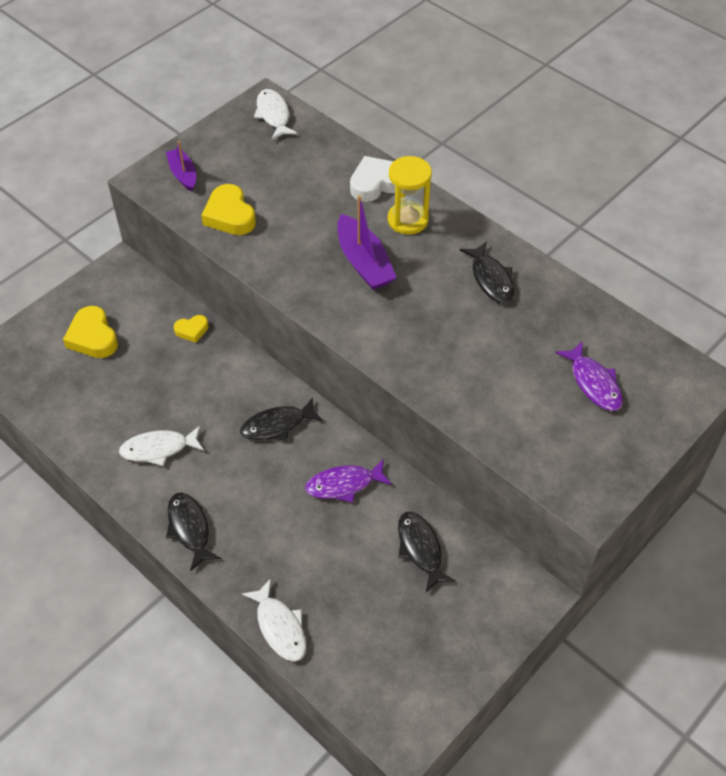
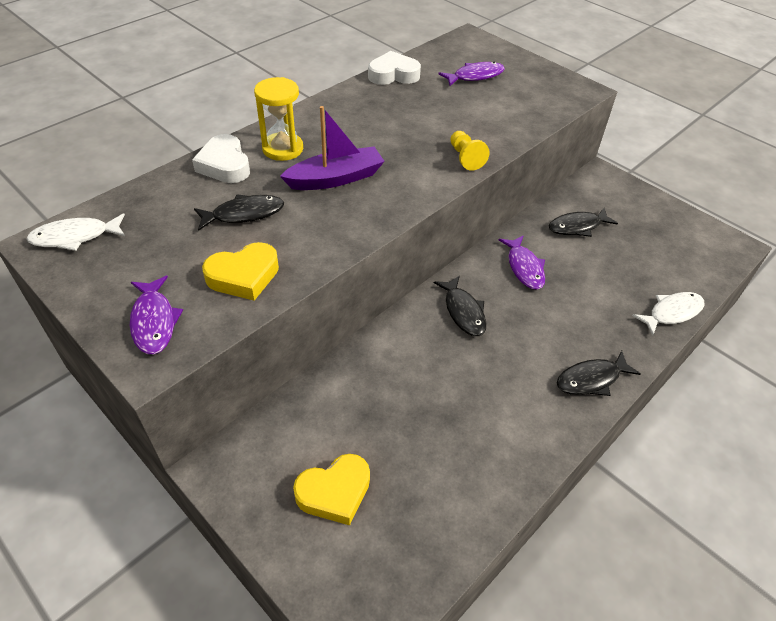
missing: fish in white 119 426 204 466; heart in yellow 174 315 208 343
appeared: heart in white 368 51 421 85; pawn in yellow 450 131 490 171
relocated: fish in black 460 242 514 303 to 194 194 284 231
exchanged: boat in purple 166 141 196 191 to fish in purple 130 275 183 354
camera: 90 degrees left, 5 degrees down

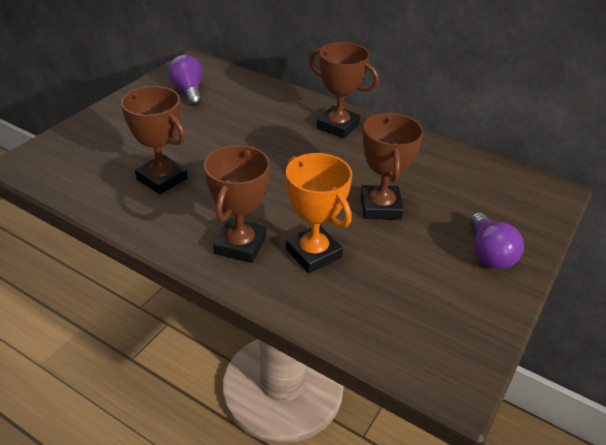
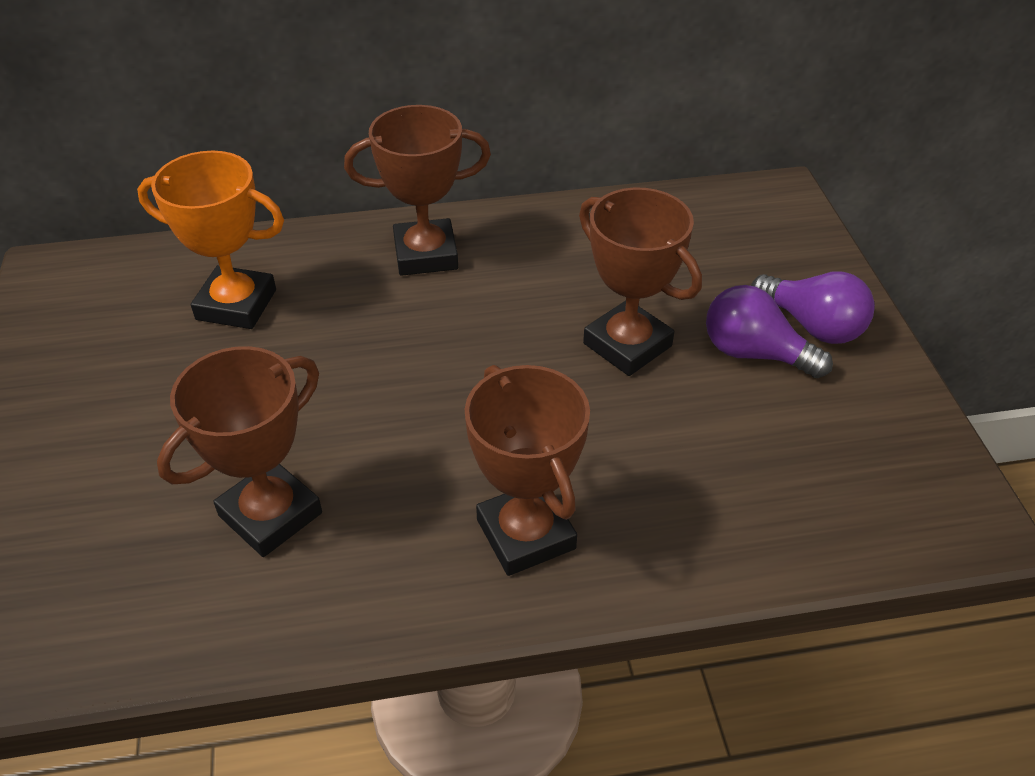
relocated: light bulb in purple 168 55 202 106 to 706 285 833 378; trophy in orange 285 153 352 273 to 137 151 284 329
spun: trophy in brown 121 86 188 195 = 157 346 322 557 45 degrees counterclockwise
camera: 40 degrees left, 5 degrees up

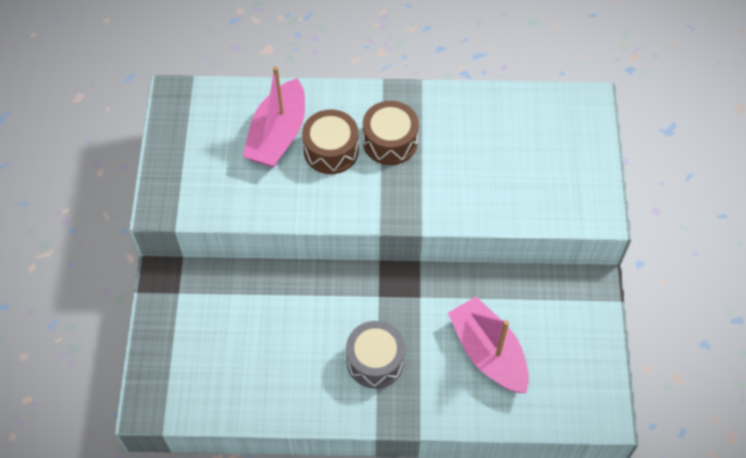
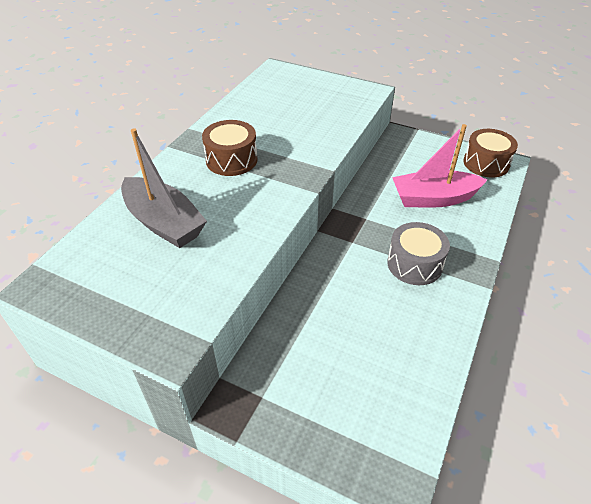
relocated: drum in brown 302 109 359 174 to 463 129 518 178
colour: boat in pink 243 66 305 168 to boat in grey 121 128 207 248
camera: 65 degrees left, 15 degrees down

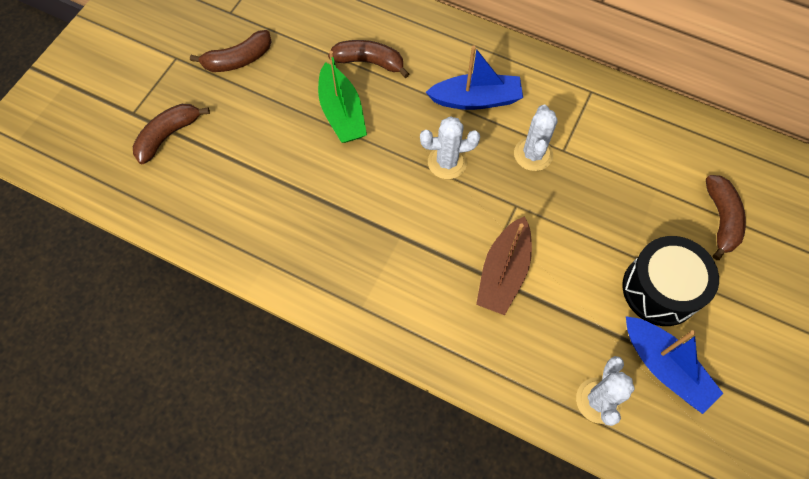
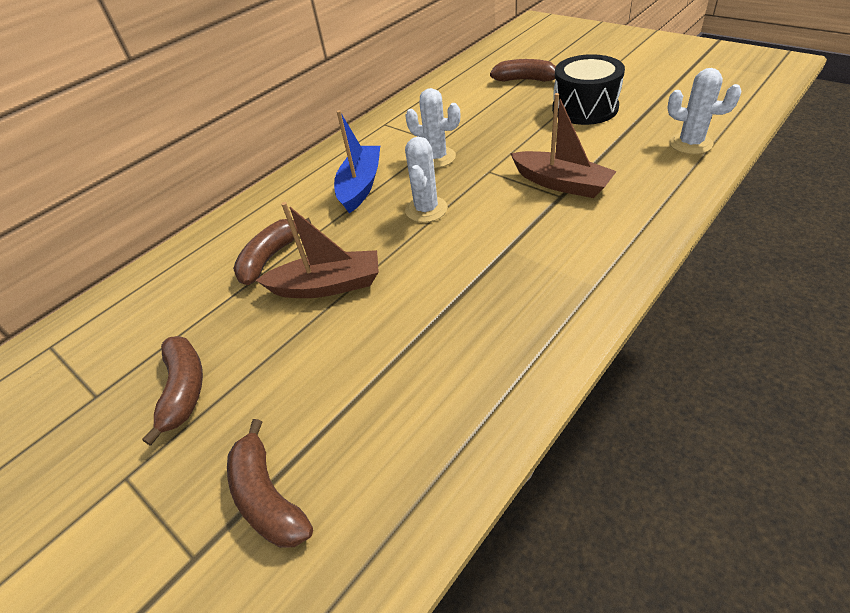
missing: boat in blue 626 316 724 414
colour: boat in green 318 51 367 143 to boat in brown 255 202 379 298
camera: 70 degrees left, 20 degrees down

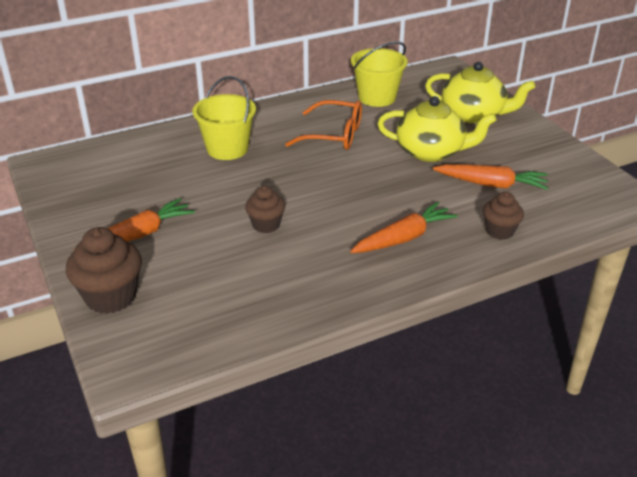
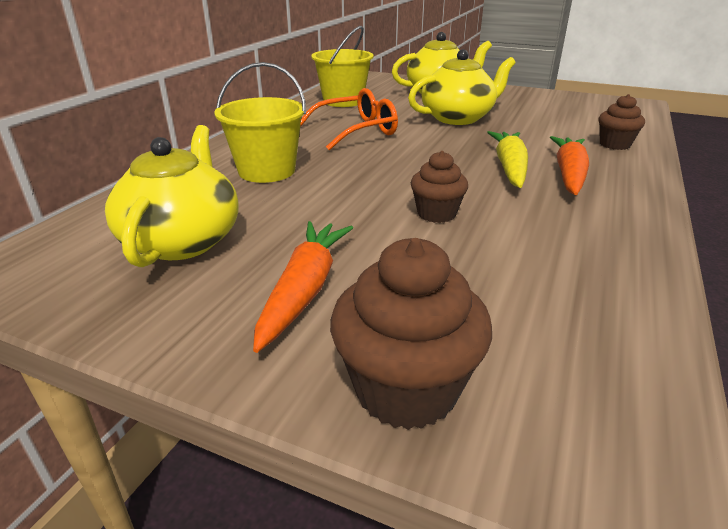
missing: carrot in orange 433 164 548 190
appeared: teapot in yellow 105 125 239 267; carrot in yellow 487 131 528 188
camera: 40 degrees left, 5 degrees down

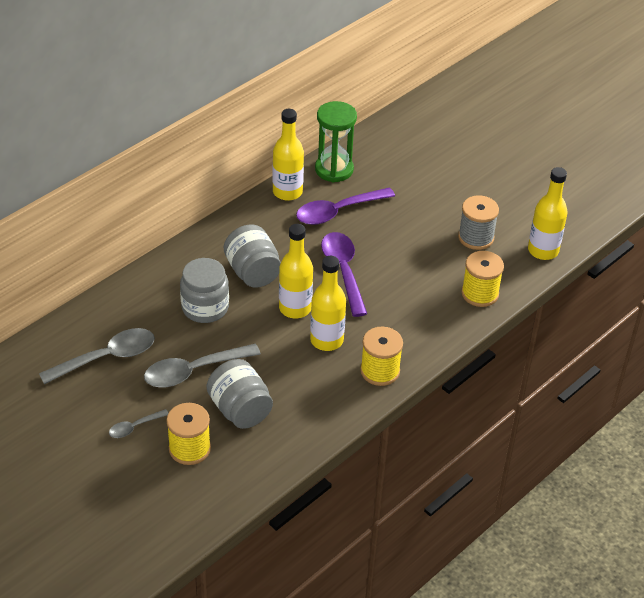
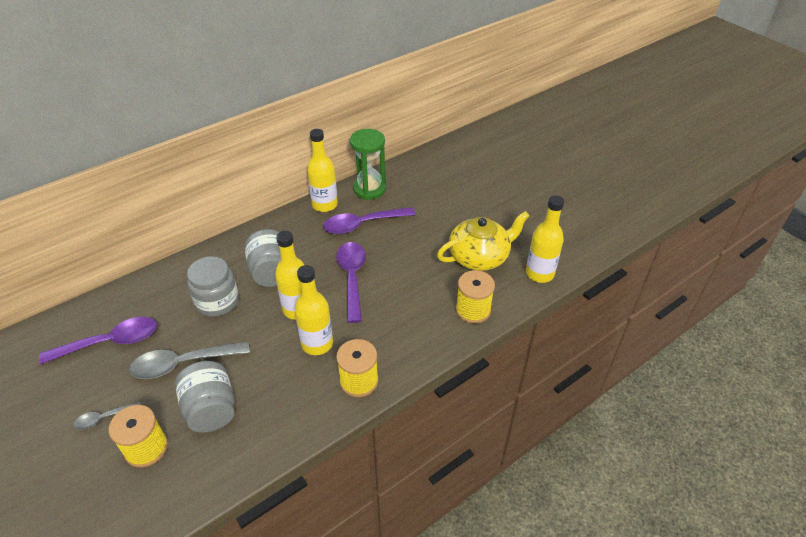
exchanged: spool in grey 458 195 499 250 to teapot in yellow 437 211 529 271
colour: spoon in grey 39 328 155 384 to spoon in purple 39 317 157 364
camera: 10 degrees right, 0 degrees up

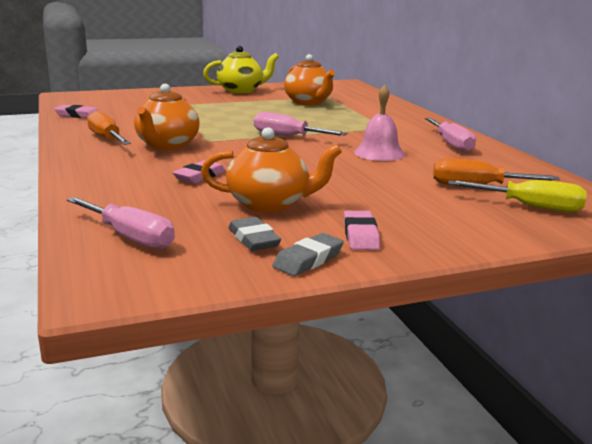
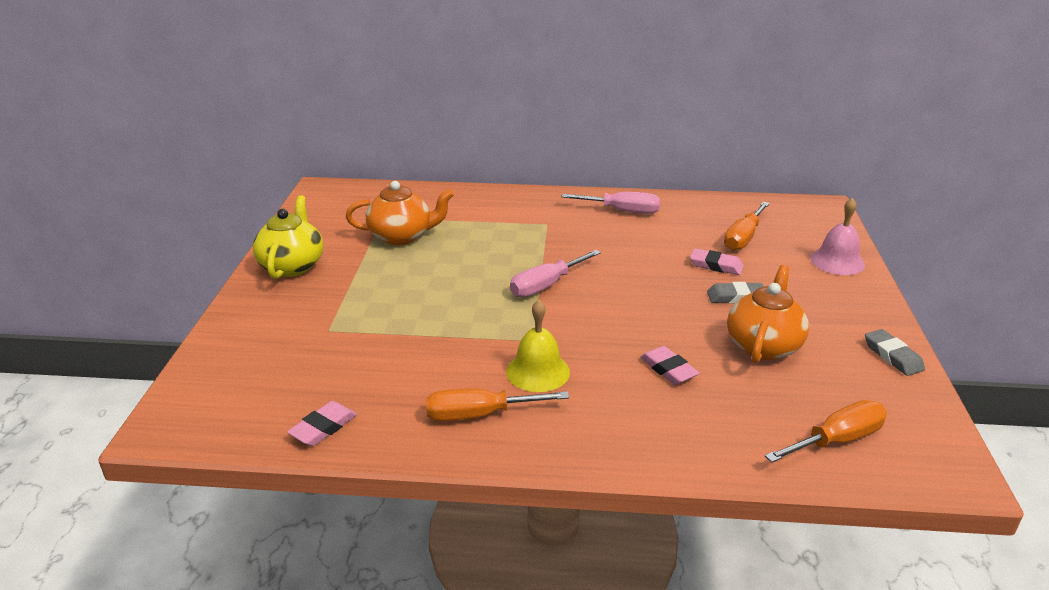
missing: screwdriver in yellow 448 180 587 212
relocated: eraser in grey 228 217 281 251 to 707 282 764 303; eraser in pink 344 211 380 250 to 690 248 744 275; bell in pink 354 85 405 161 to 810 198 865 275
exchanged: teapot in orange 134 84 200 150 to bell in yellow 506 300 570 392
colour: screwdriver in pink 67 197 175 249 to screwdriver in orange 765 400 887 463
camera: 65 degrees left, 10 degrees up

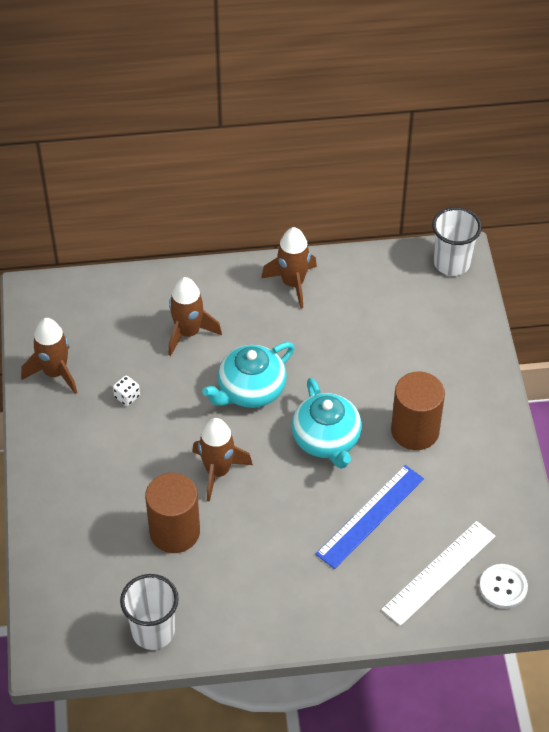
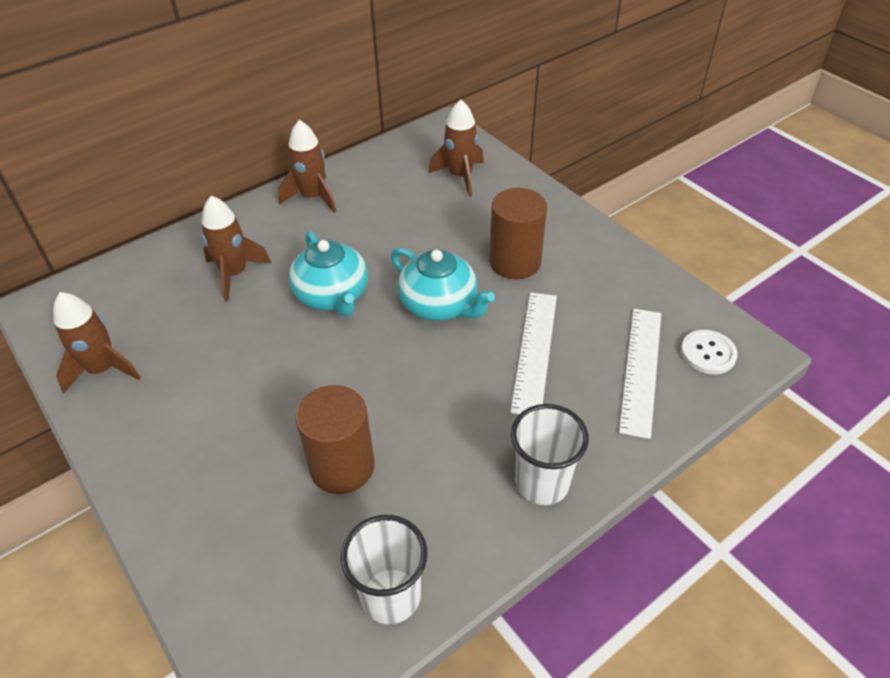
missing: dice in white 113 375 140 406
relocated: rocket in brown 192 418 253 501 to 428 99 484 197; cup in white 432 207 482 276 to 511 404 589 505
colour: ruler in blue 316 465 424 569 to ruler in white 510 293 557 414
spun: teapot in turquoise 202 342 295 408 = 289 231 368 316 45 degrees counterclockwise
camera: 30 degrees left, 5 degrees down

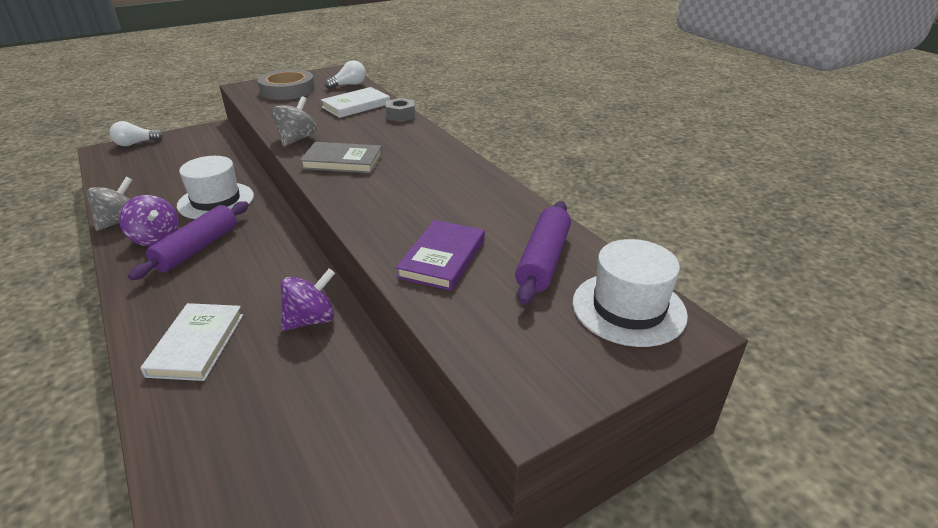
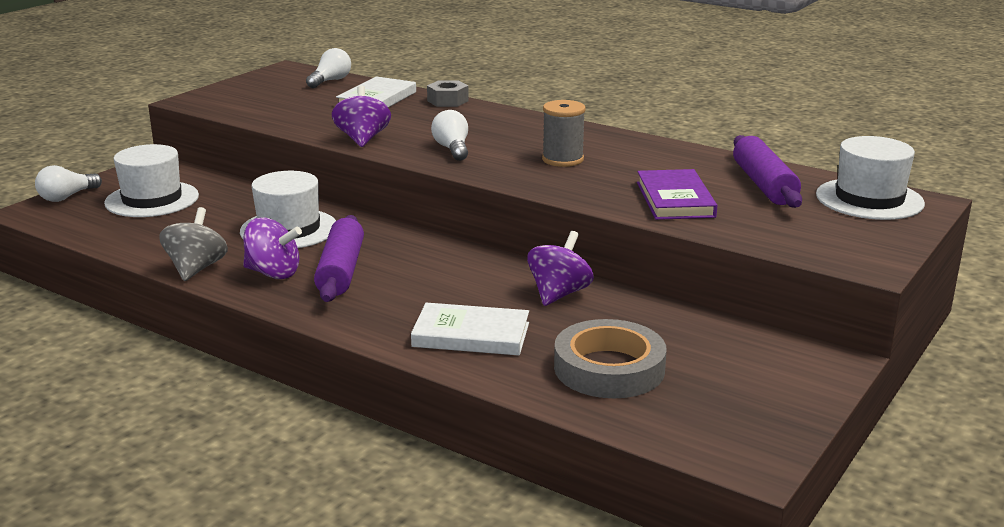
appeared: hat in white 104 144 199 217; spool in grey 542 100 586 167
relocated: tape in grey 258 69 315 100 to 554 319 667 398
exchanged: book in grey 300 142 383 174 to light bulb in white 431 110 468 161
colour: spinning top in grey 271 96 317 147 to spinning top in purple 332 86 391 147
spun: book in white 140 303 243 381 = 411 303 529 356 60 degrees counterclockwise
camera: 25 degrees left, 10 degrees down

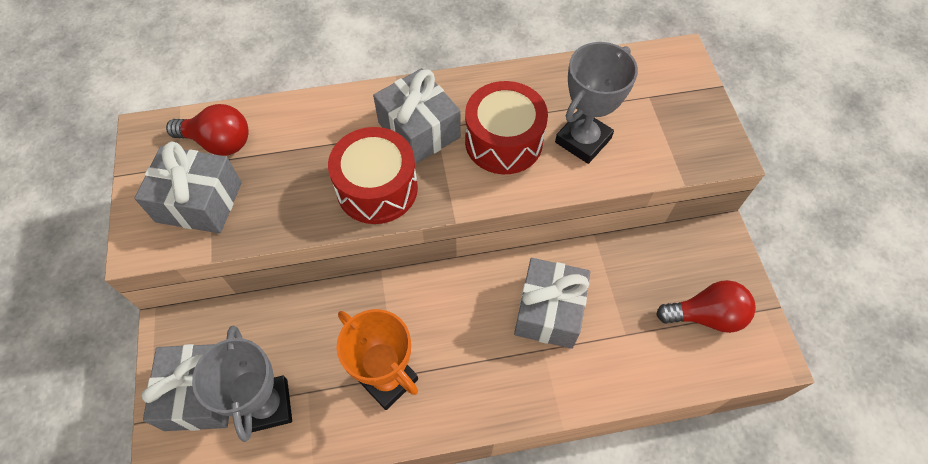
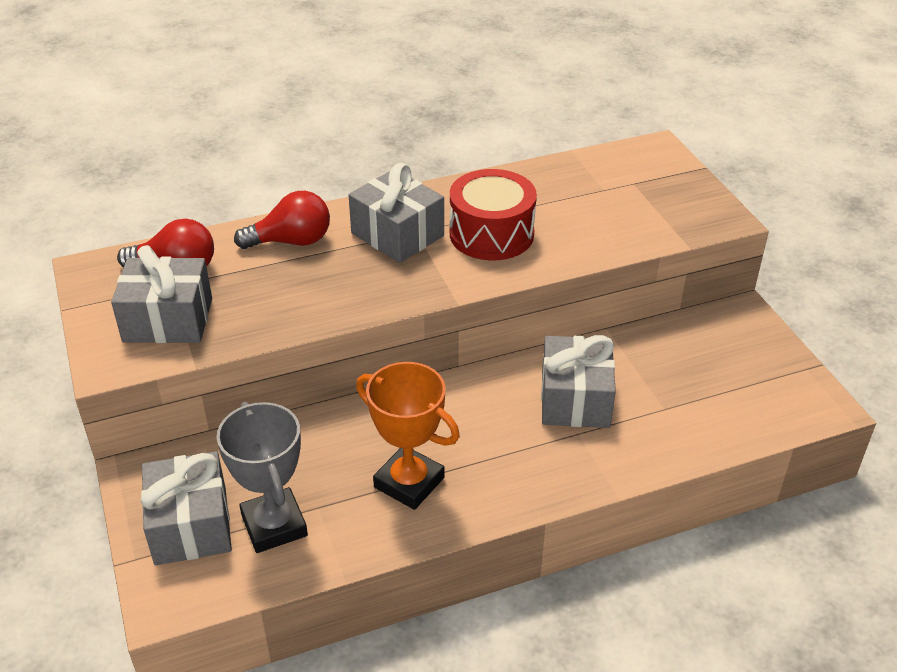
missing: drum in red 328 127 418 224; trophy in grey 555 42 638 164
relocated: light bulb in red 656 280 756 333 to 234 191 330 249
camera: 10 degrees left, 20 degrees down

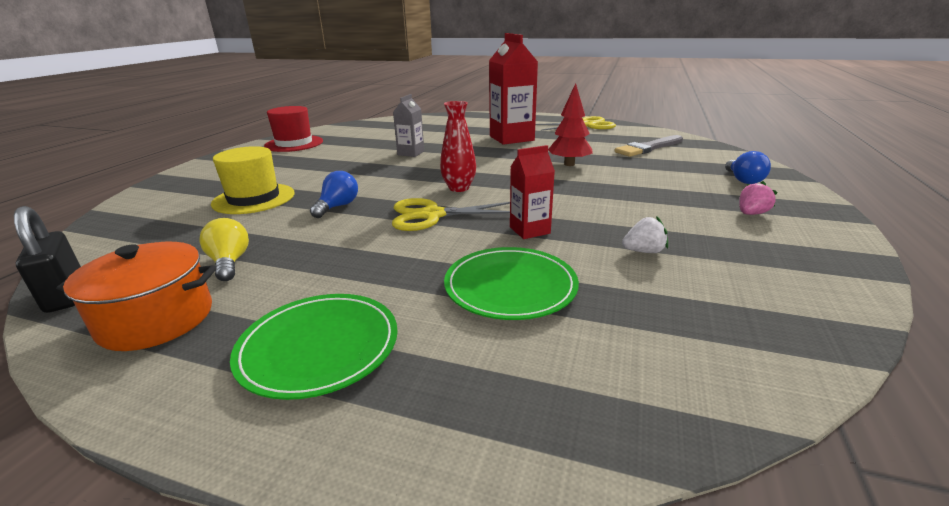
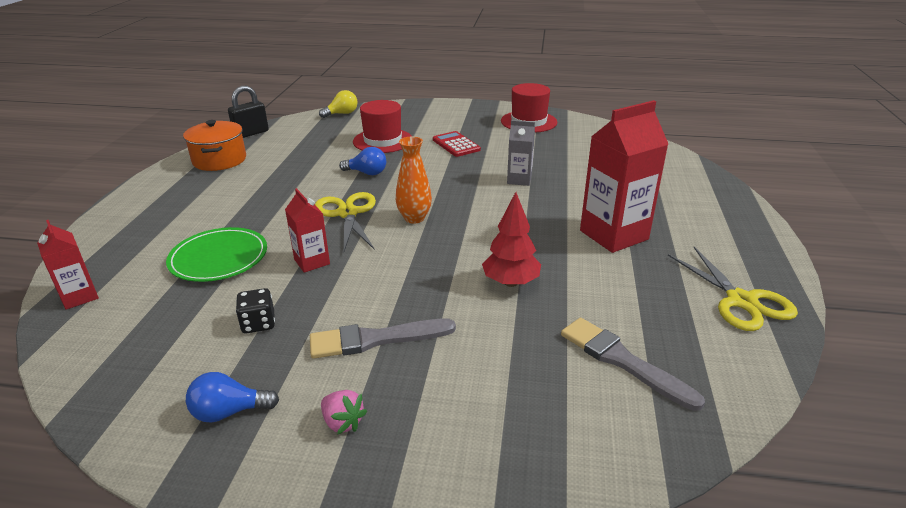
missing: plate in green 230 294 398 400
appeared: carton in red 37 220 99 310; brush in grey 310 318 456 359; calculator in red 433 131 481 157
relocated: light bulb in yellow 199 218 249 281 to 319 90 358 118; light bulb in blue 725 151 771 184 to 186 372 279 423
exchanged: strawberry in white 622 216 668 253 to dice in black 236 288 275 334
colour: hat in yellow 211 146 295 214 to hat in red 353 100 412 153; vase in red 440 101 476 192 to vase in orange 396 137 432 224
camera: 80 degrees right, 5 degrees up

